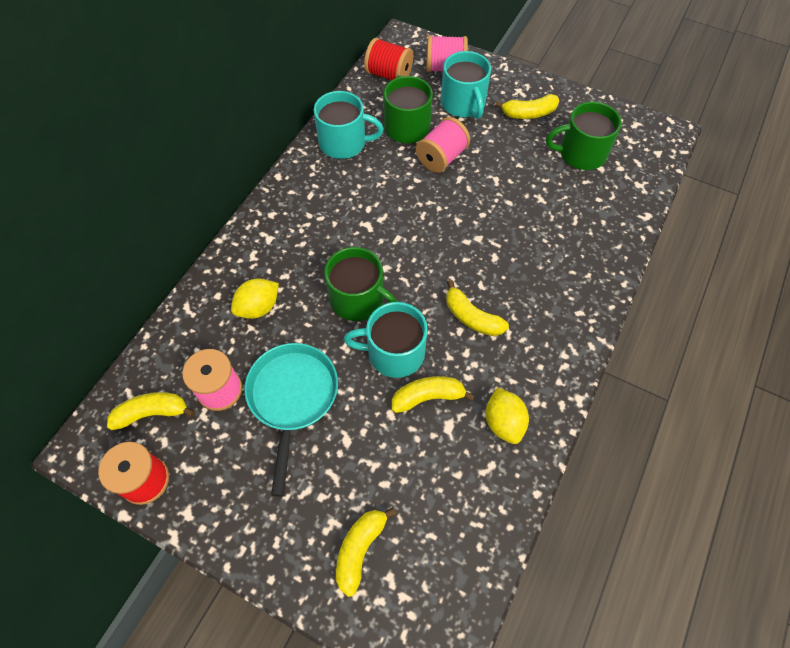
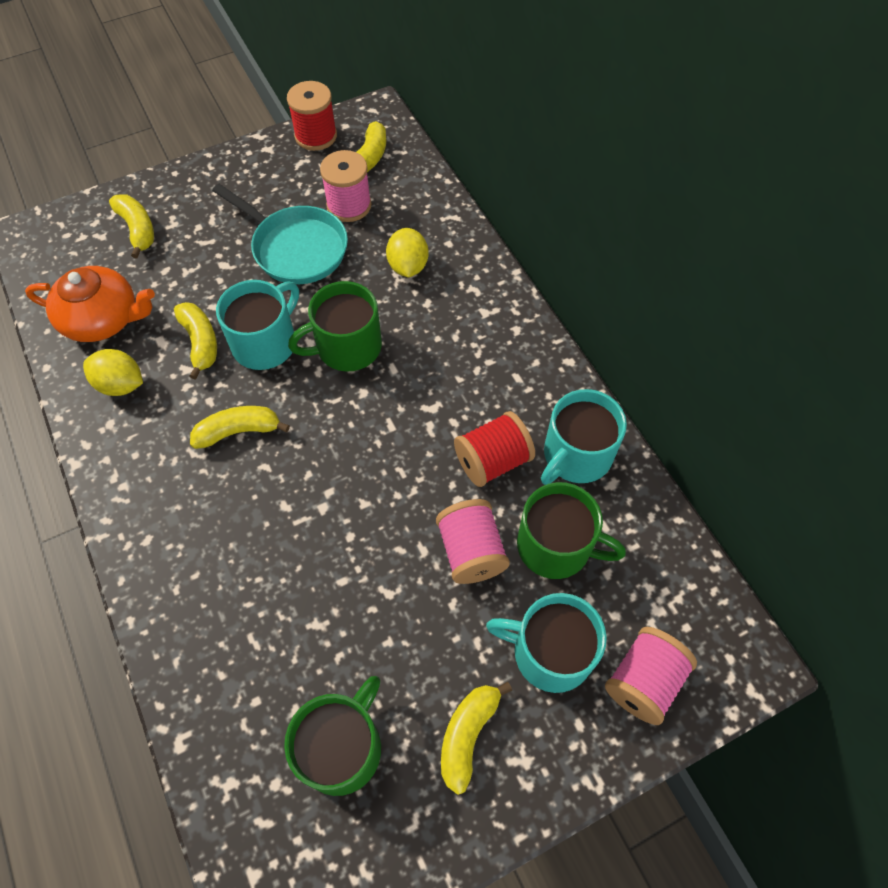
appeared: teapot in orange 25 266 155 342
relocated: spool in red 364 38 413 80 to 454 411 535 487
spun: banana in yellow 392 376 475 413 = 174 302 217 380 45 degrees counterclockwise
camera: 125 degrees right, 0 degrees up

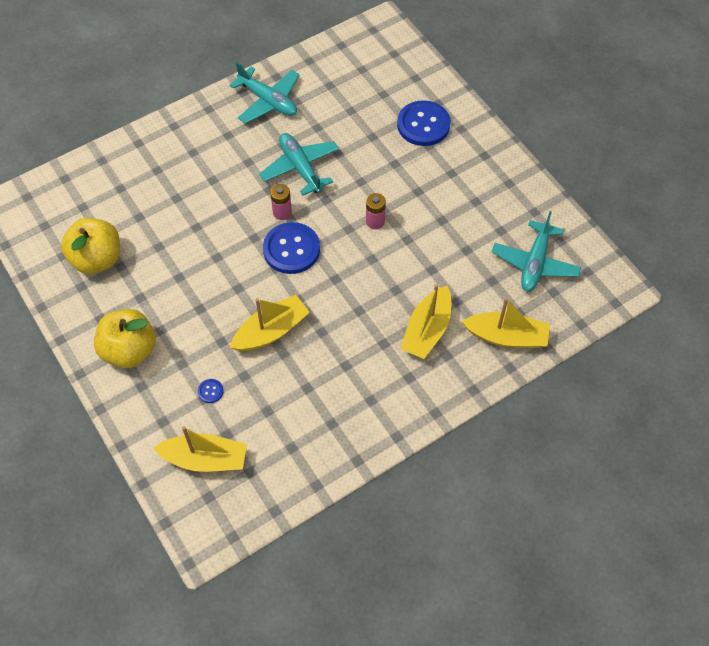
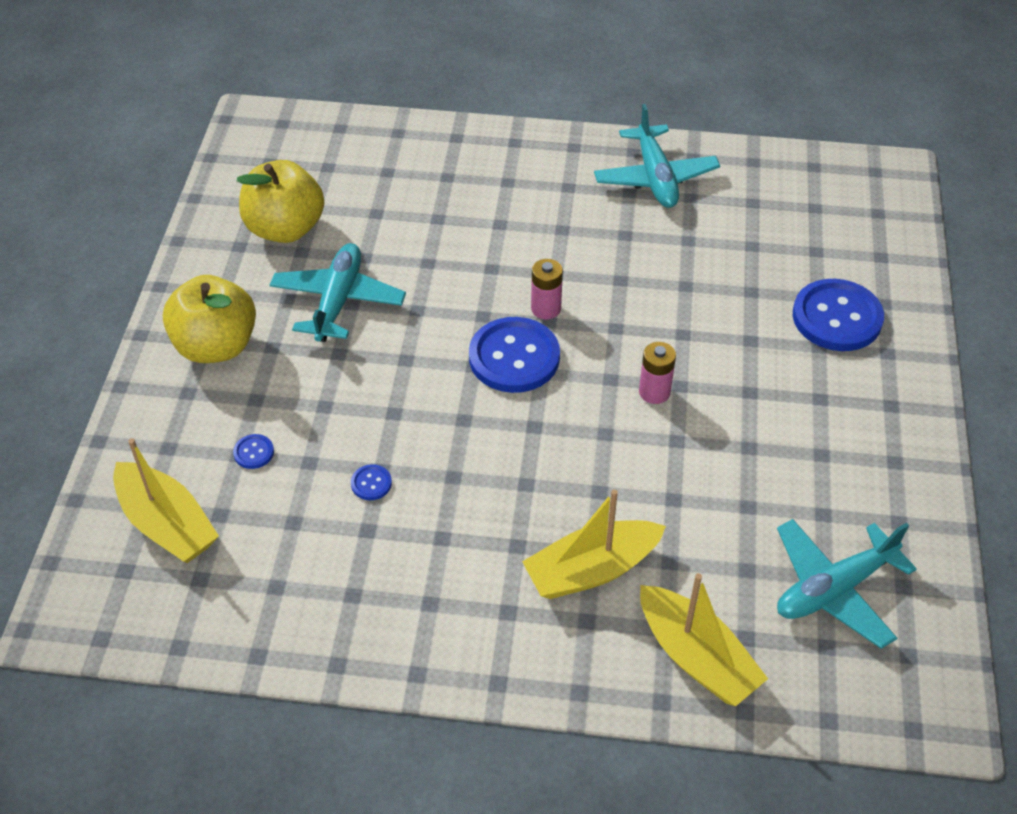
missing: boat in yellow 230 295 310 351
appeared: button in blue 351 464 392 500
relocated: plane in turquoise 259 133 339 195 to 270 243 406 342
camera: 40 degrees right, 10 degrees down

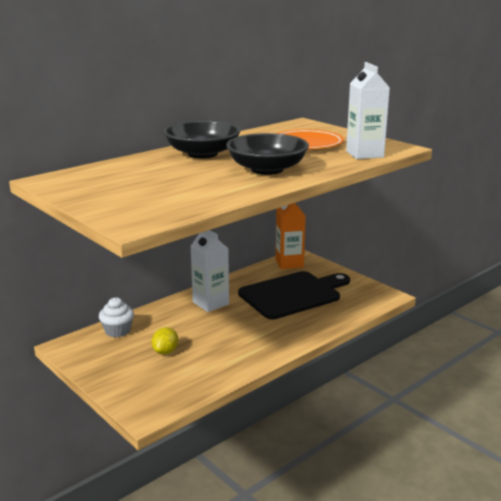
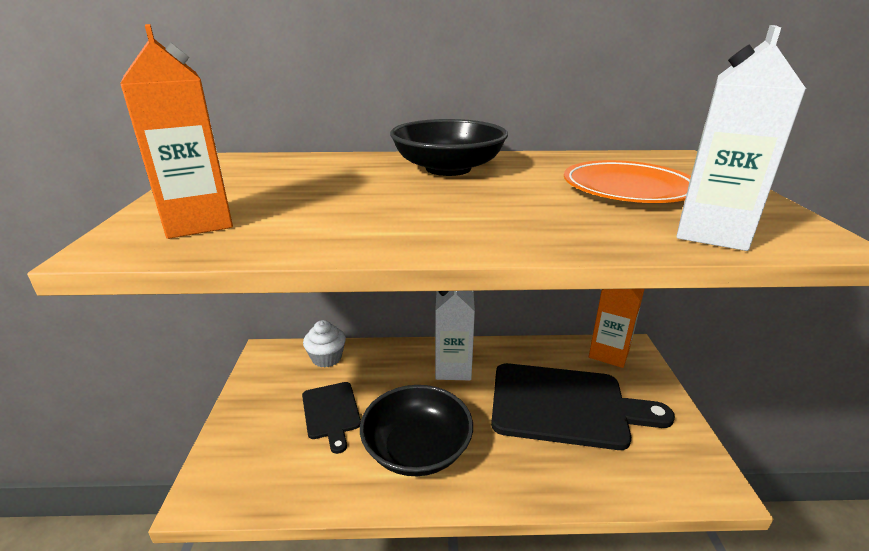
appeared: carton in orange 120 24 233 239
relocated: bowl in black 226 133 309 175 to 360 385 473 476
exchanged: lemon in yellow 152 327 178 355 to cutting board in black 302 382 361 454
camera: 40 degrees right, 5 degrees up

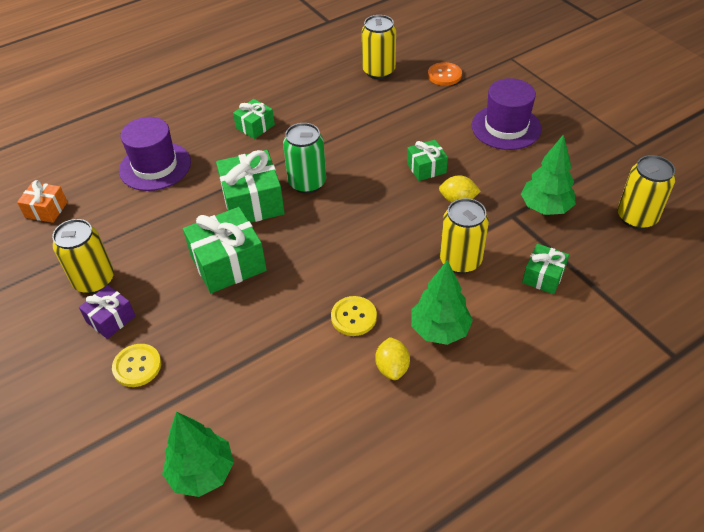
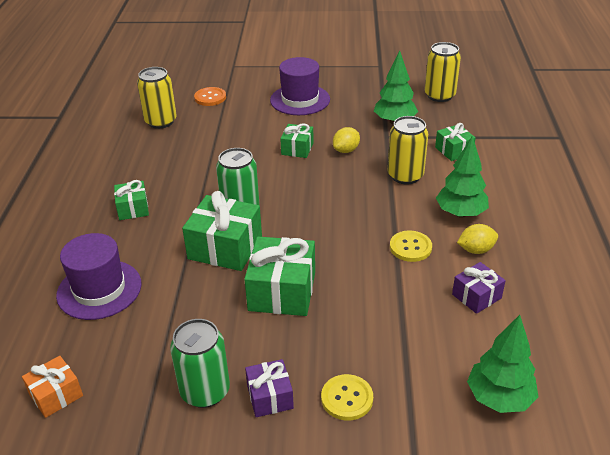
appeared: gift in purple 452 262 506 314
colour: can in yellow 52 219 114 294 to can in green 170 319 230 408
spun: lemon in yellow 375 337 410 380 = 457 224 498 254 45 degrees counterclockwise
camera: 55 degrees left, 10 degrees down

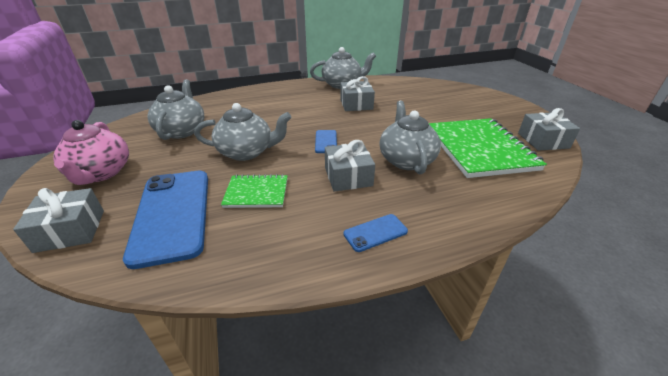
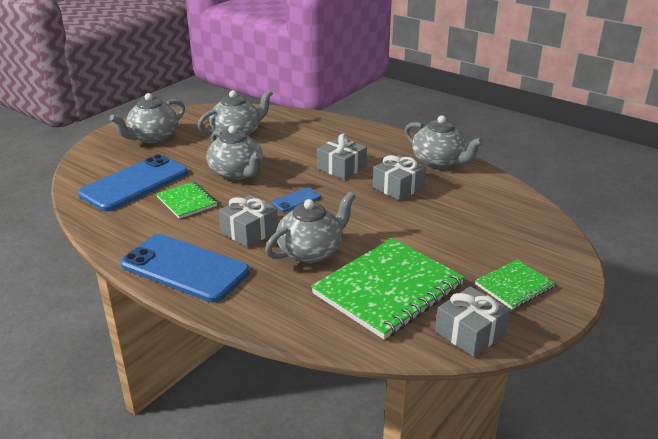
appeared: notebook in green 475 259 555 310
relocated: gift in grey 13 188 104 253 to 317 133 367 180
colour: teapot in pink 53 120 129 185 to teapot in grey 110 93 185 143
size: phone in blue 343 214 408 252 = 120 234 250 302 x2.27
camera: 55 degrees right, 5 degrees down

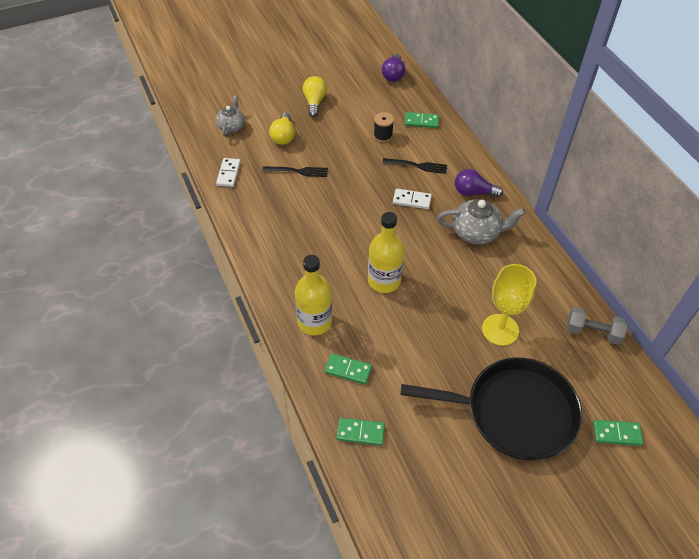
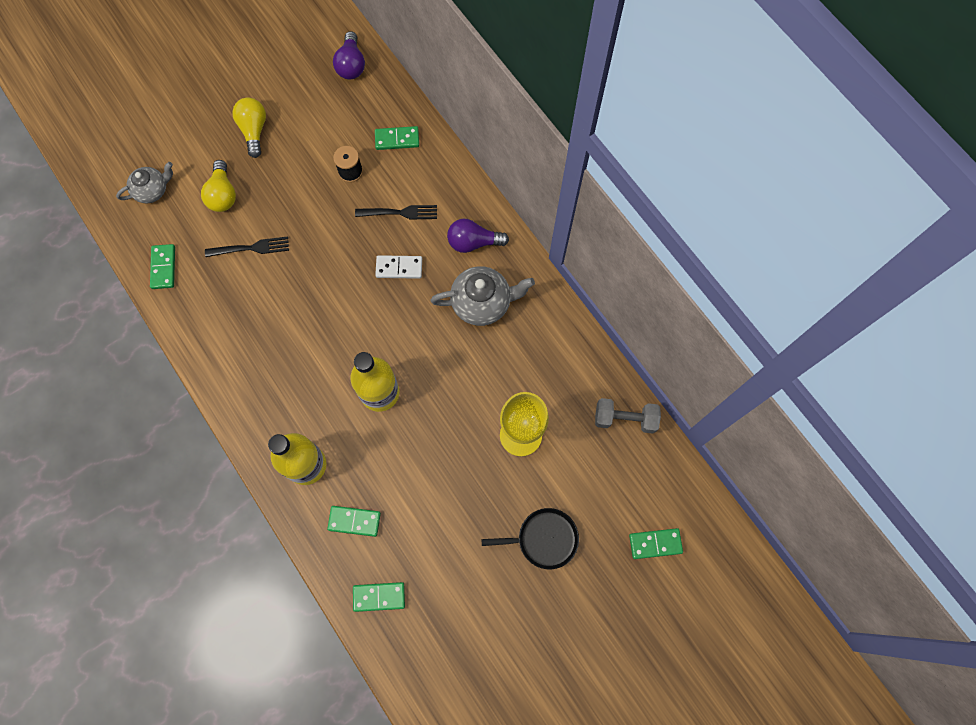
colour: domino in white 216 158 241 187 to domino in green 150 244 175 289
spun: teapot in grey 216 95 245 137 = 116 162 173 203 60 degrees clockwise
size: pan in black 401 358 582 460 = 482 508 579 569 x0.49
camera: 10 degrees left, 20 degrees up

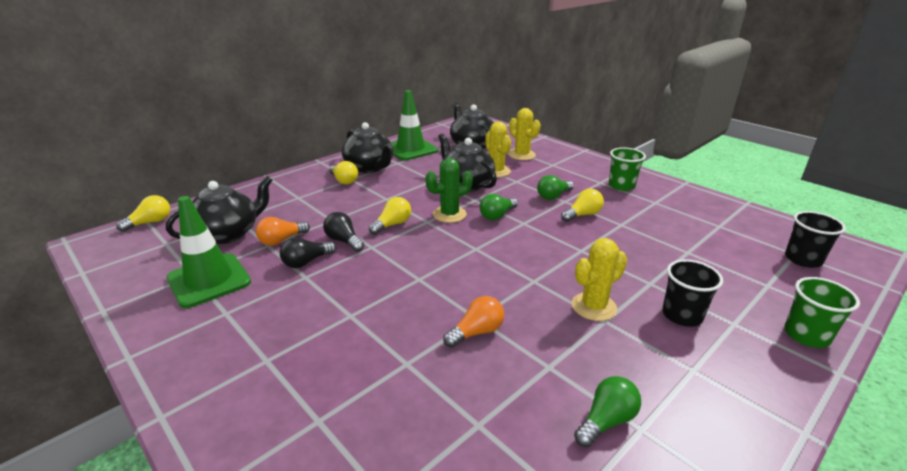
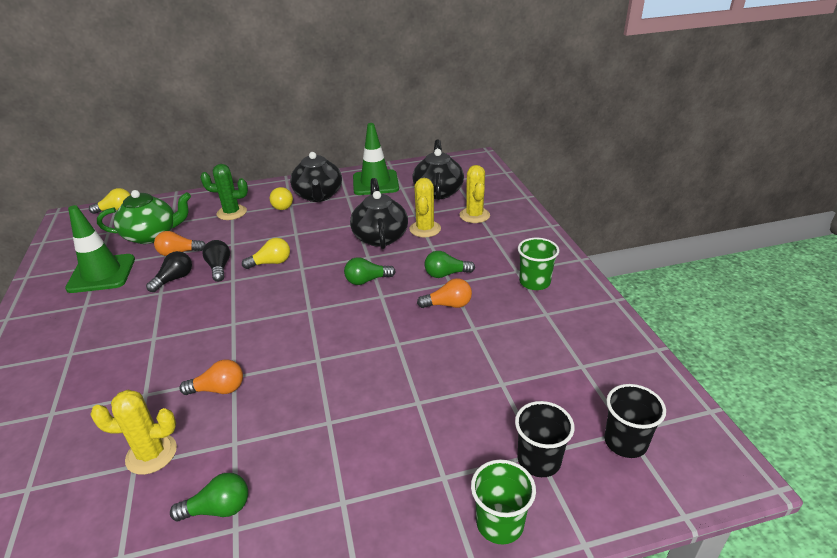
relocated: cactus in green 425 158 473 223 to 200 164 248 220; cactus in yellow 572 238 627 321 to 90 390 177 475; cup in black 662 259 723 327 to 515 401 575 477
colour: teapot in black 166 176 272 244 to teapot in green 97 190 191 244; light bulb in yellow 561 189 604 222 to light bulb in orange 417 278 472 308
spun: light bulb in black 280 237 336 268 = 146 251 192 292 135 degrees clockwise
camera: 30 degrees right, 5 degrees up

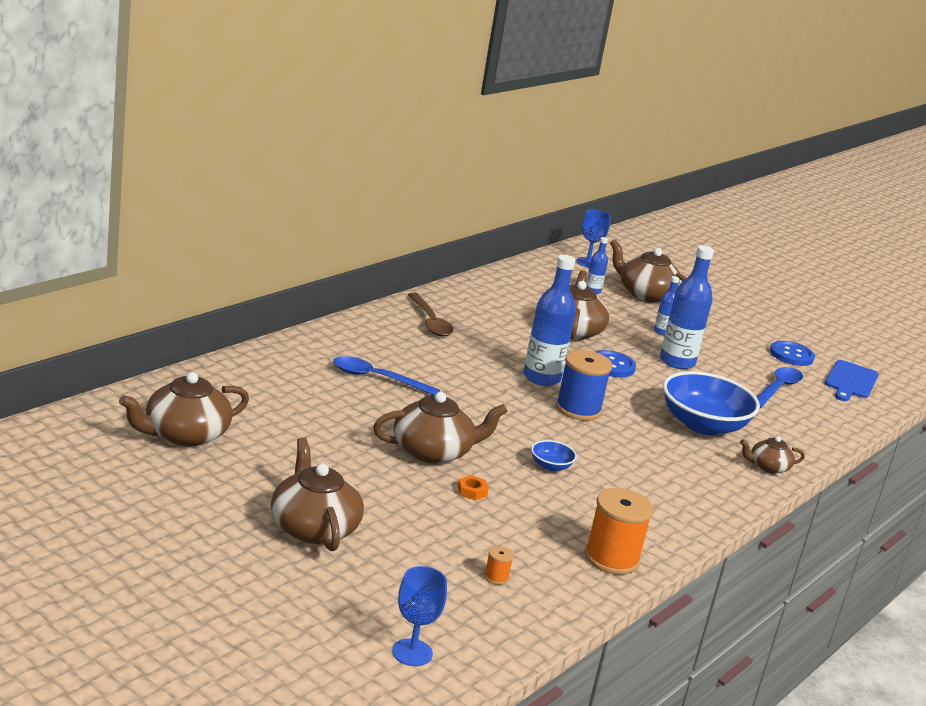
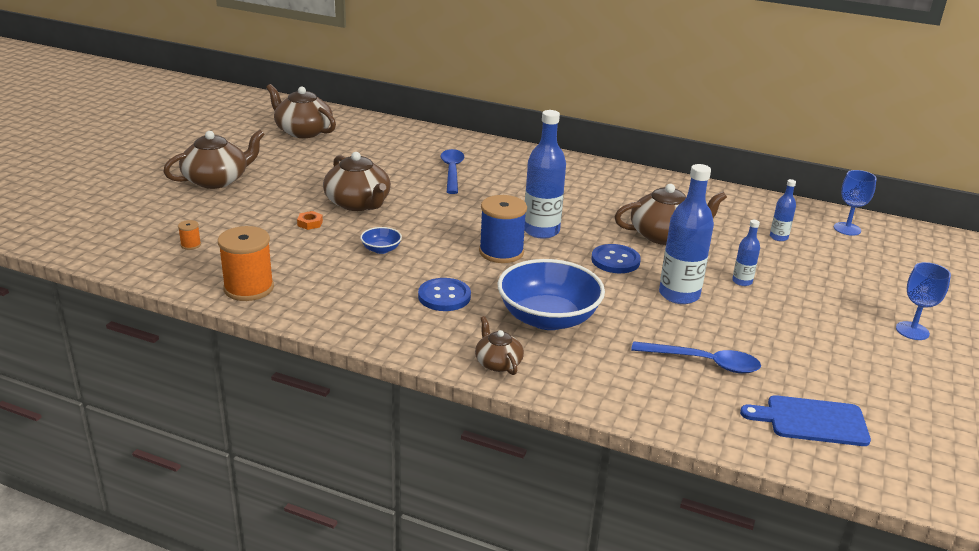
missing: spoon in brown 408 293 453 336; teapot in brown 610 239 686 303
relocated: goblet in blue 392 566 447 666 to 896 262 951 340; button in blue 770 341 815 366 to 418 278 471 311
camera: 75 degrees right, 5 degrees up

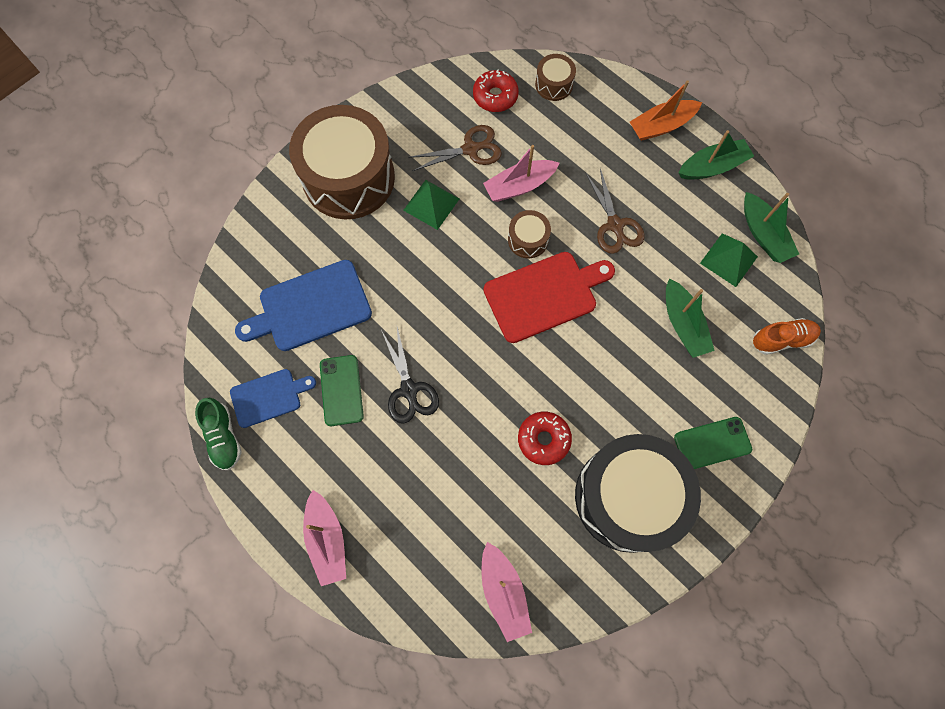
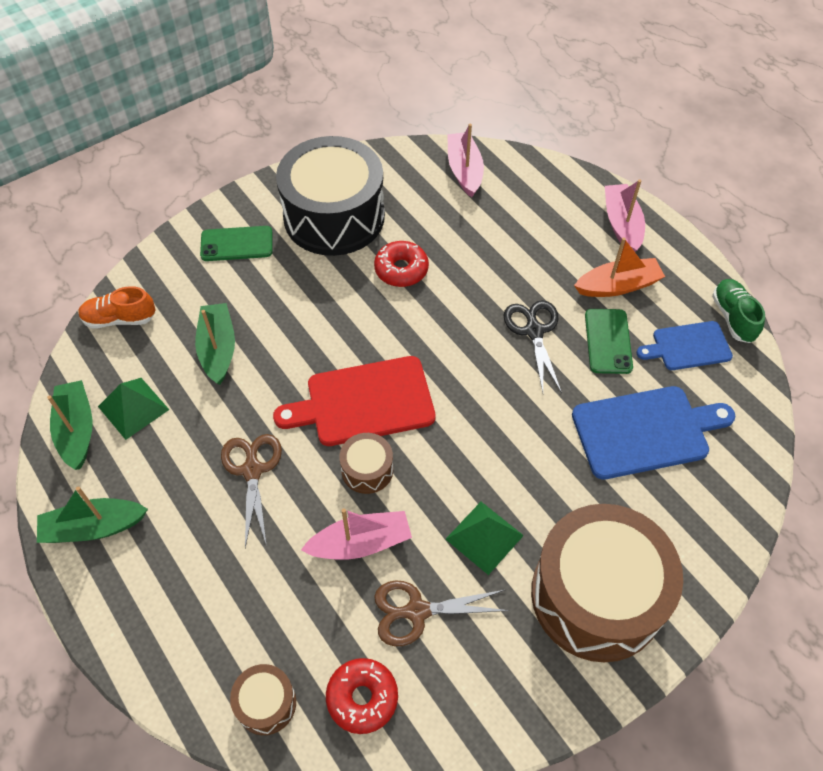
relocated: boat in orange 630 80 702 141 to 574 237 665 297
camera: 170 degrees left, 15 degrees down

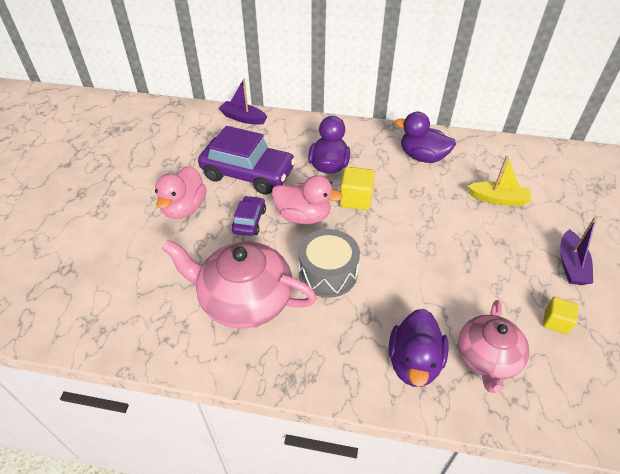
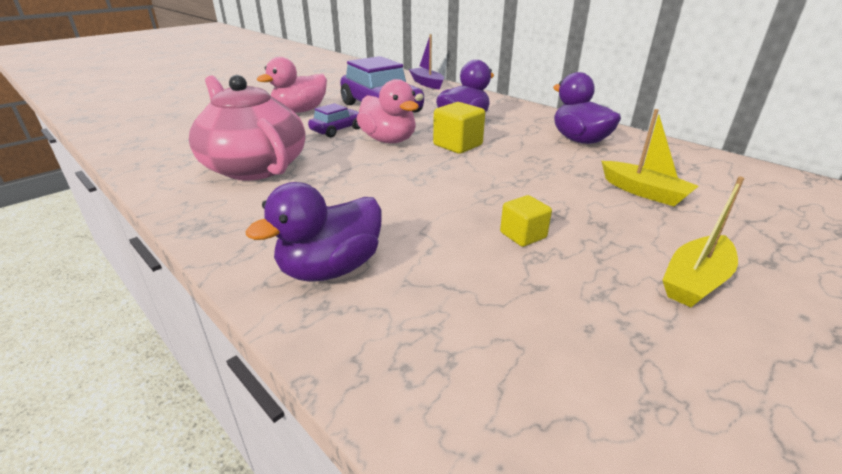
missing: drum in grey 298 229 360 298; teapot in pink 458 300 530 393
relocated: cube in yellow 543 297 578 334 to 500 195 552 247
colour: boat in purple 560 217 597 285 to boat in yellow 663 176 744 307
camera: 35 degrees right, 15 degrees down

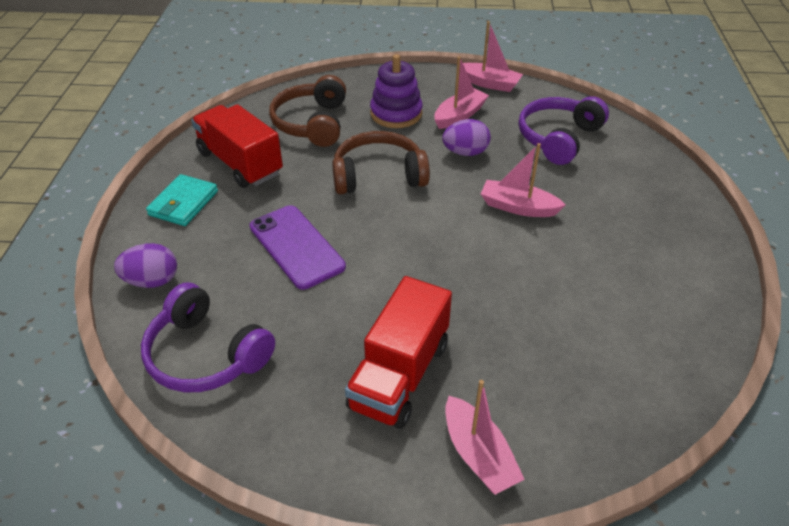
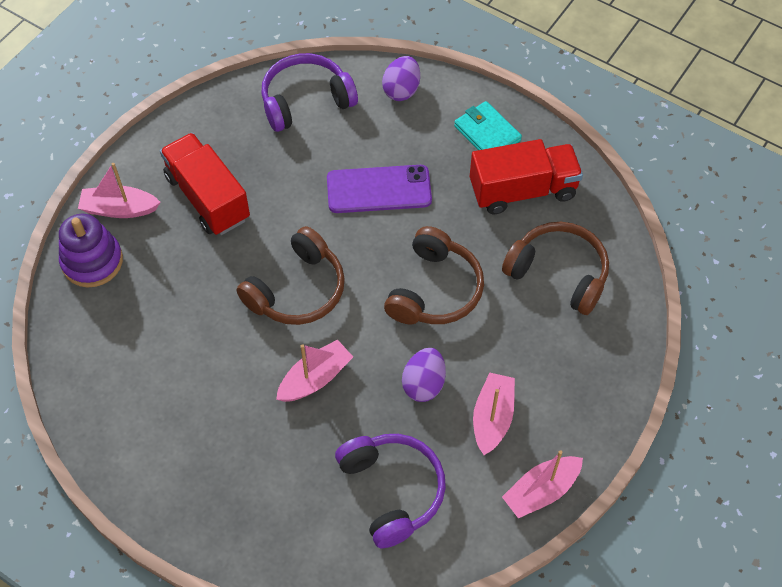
appeared: headphones in brown 236 226 345 325
relocated: stacking toy in purple 370 54 423 128 to 59 214 123 287
spun: boat in pink 434 56 489 129 = 473 372 515 455 150 degrees counterclockwise
camera: 120 degrees right, 15 degrees up

